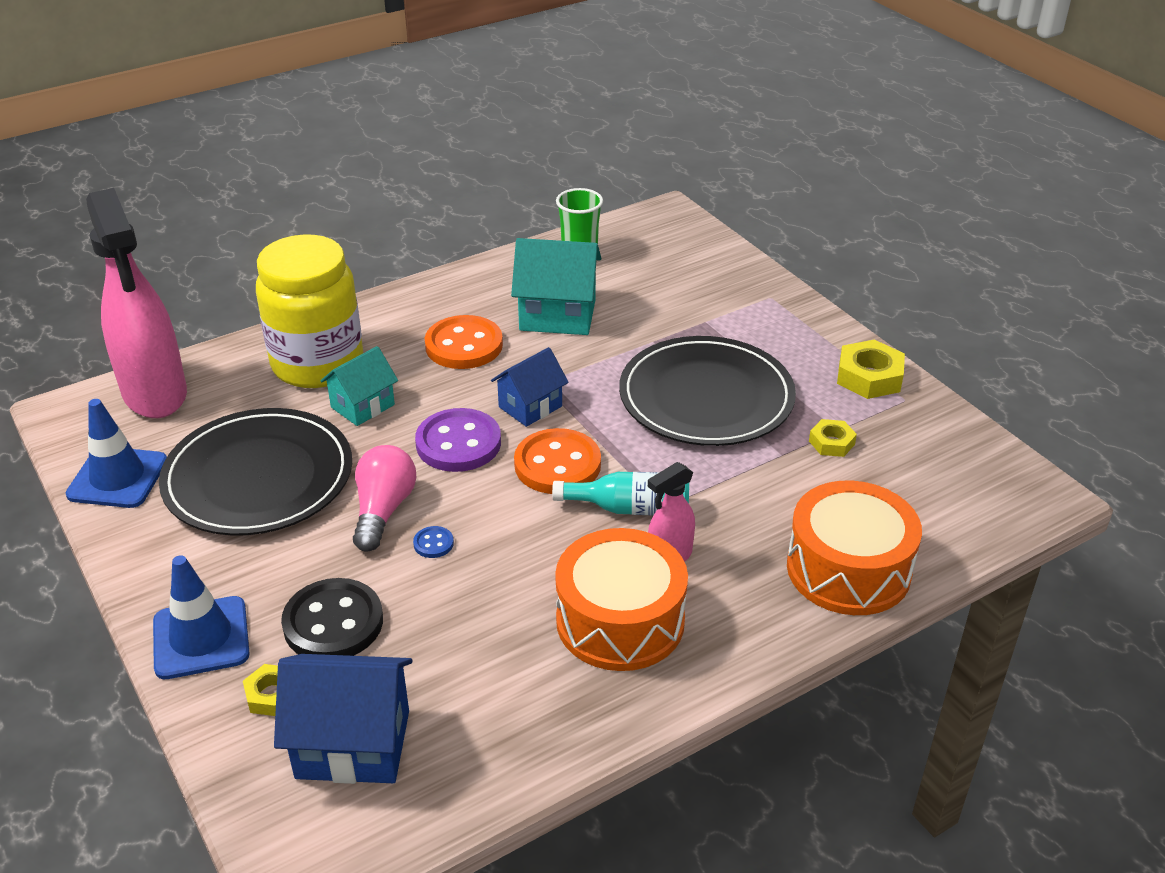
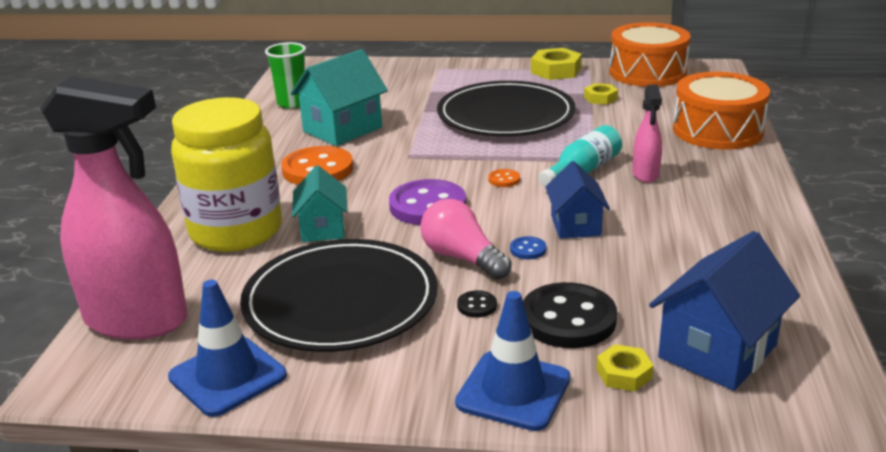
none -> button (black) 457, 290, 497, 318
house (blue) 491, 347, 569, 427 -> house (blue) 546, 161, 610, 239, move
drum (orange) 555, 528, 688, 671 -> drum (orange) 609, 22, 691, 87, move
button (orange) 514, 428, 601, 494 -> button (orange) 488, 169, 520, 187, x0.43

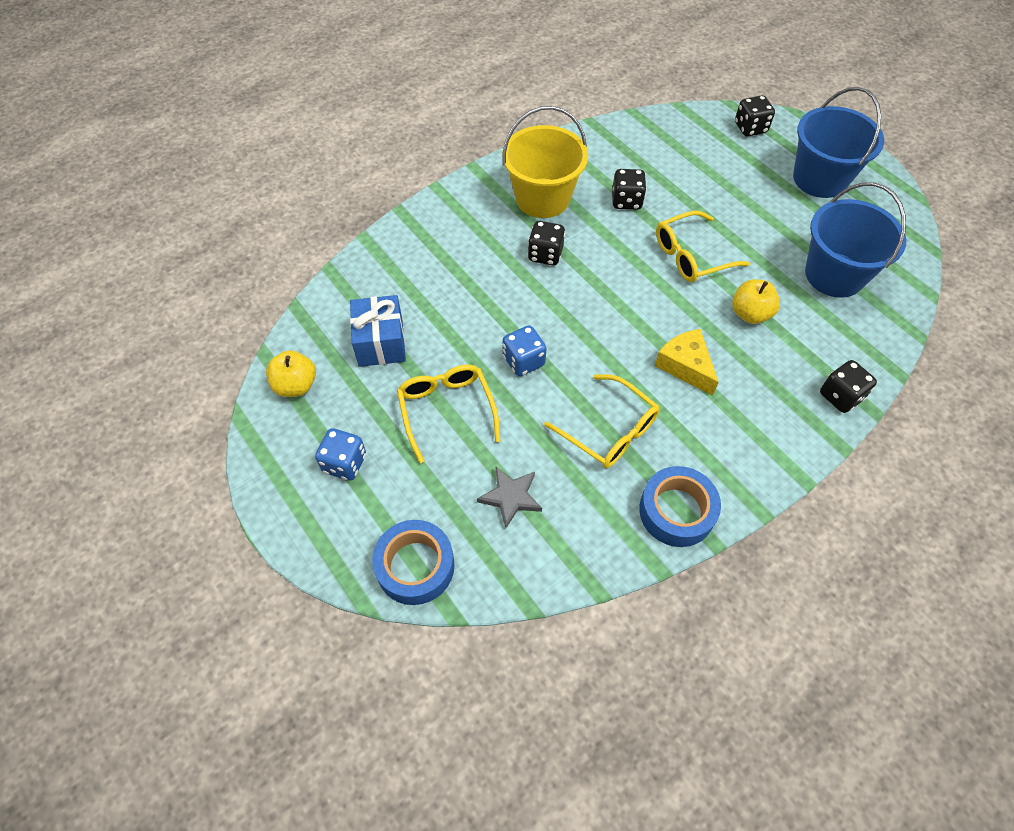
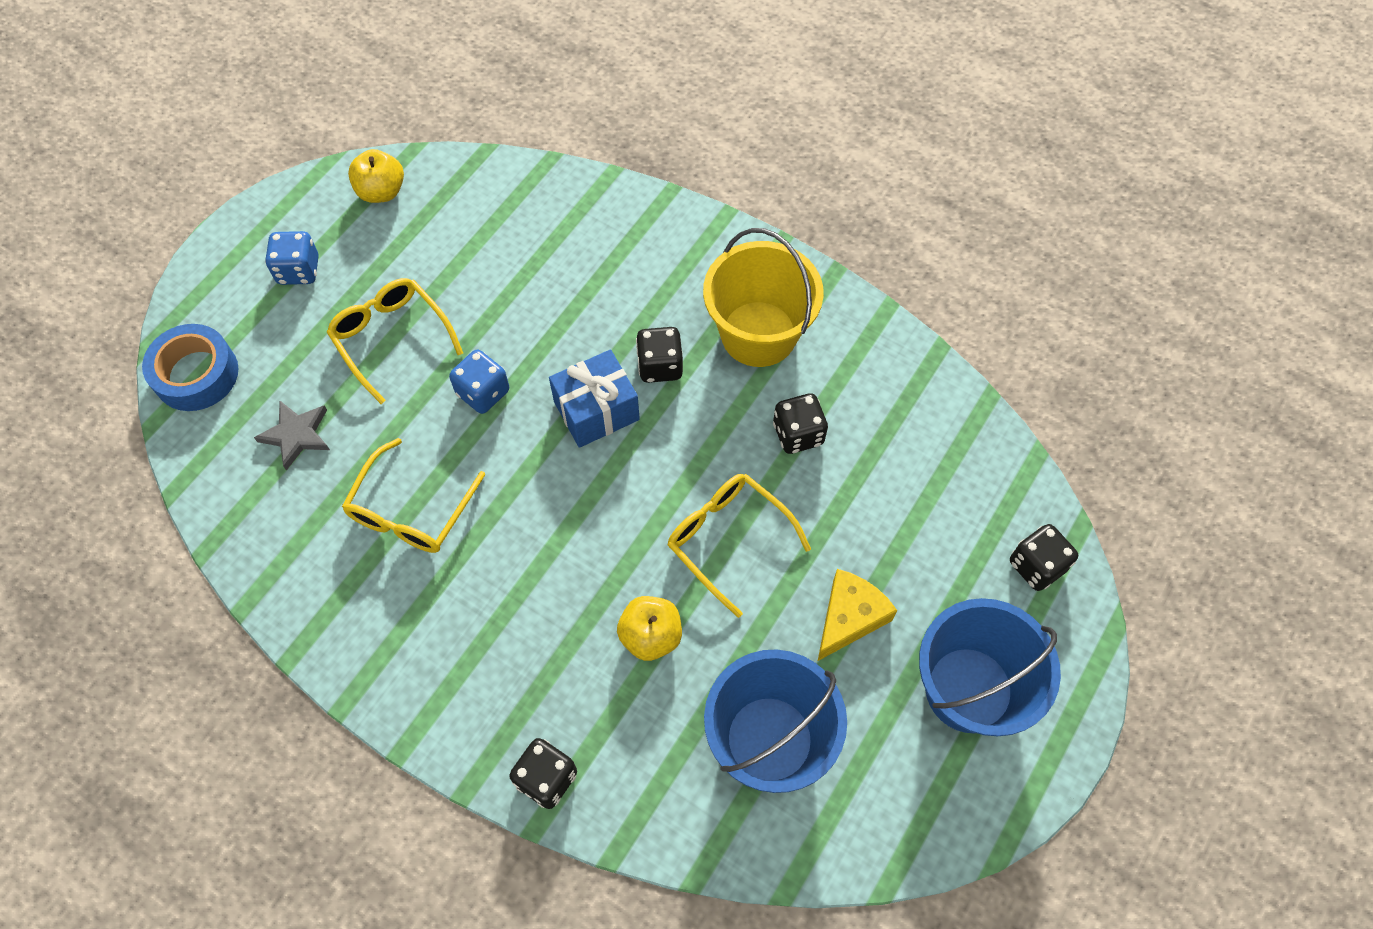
tape (blue) 639, 466, 721, 547 -> none
gift (blue) 350, 295, 406, 367 -> gift (blue) 549, 349, 640, 448, move
cheese (yellow) 655, 329, 719, 396 -> cheese (yellow) 818, 569, 897, 661, move
glasses (yellow) 397, 365, 500, 463 -> glasses (yellow) 327, 278, 463, 404, 90 degrees counterclockwise

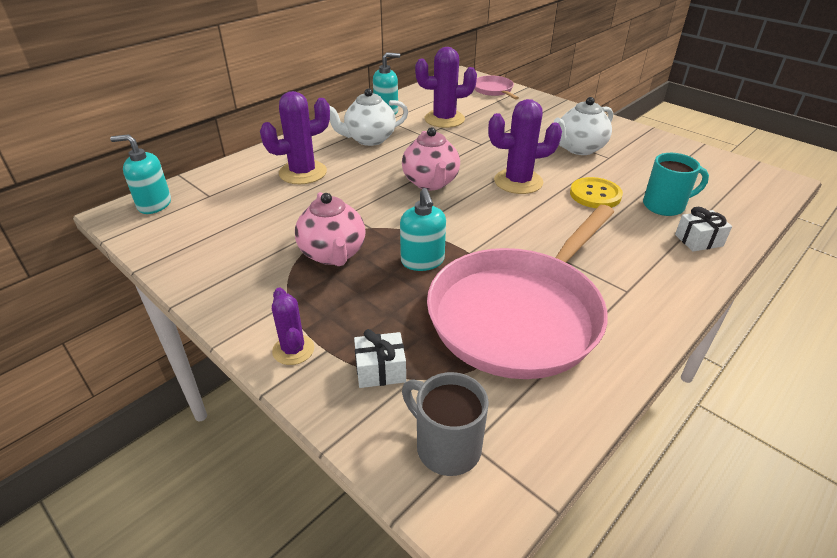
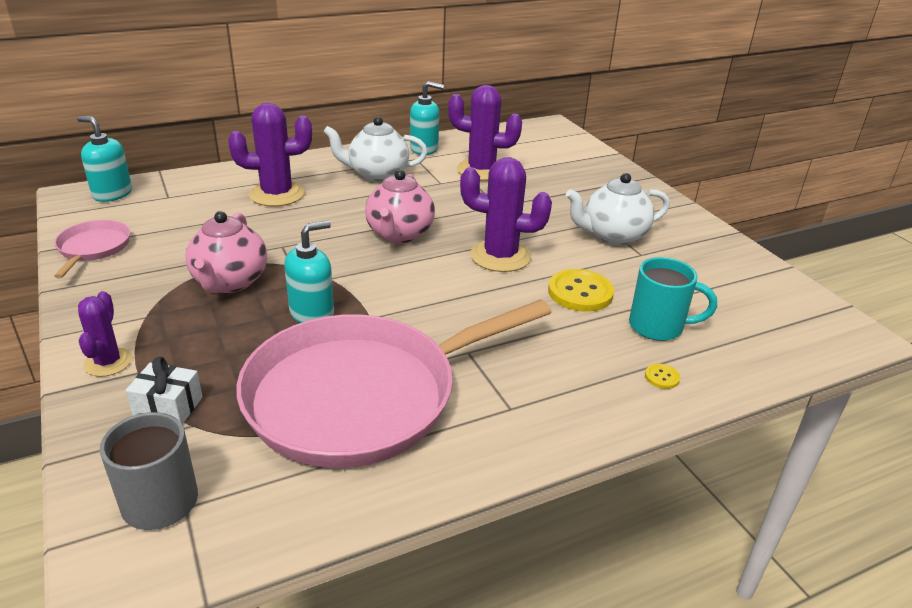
pan (pink) 474, 75, 519, 100 -> pan (pink) 54, 220, 130, 278, move
gift (white) 675, 207, 732, 252 -> button (yellow) 645, 364, 680, 389
soap dispenser (turquoise) 400, 188, 446, 271 -> soap dispenser (turquoise) 284, 221, 334, 323, 135 degrees counterclockwise

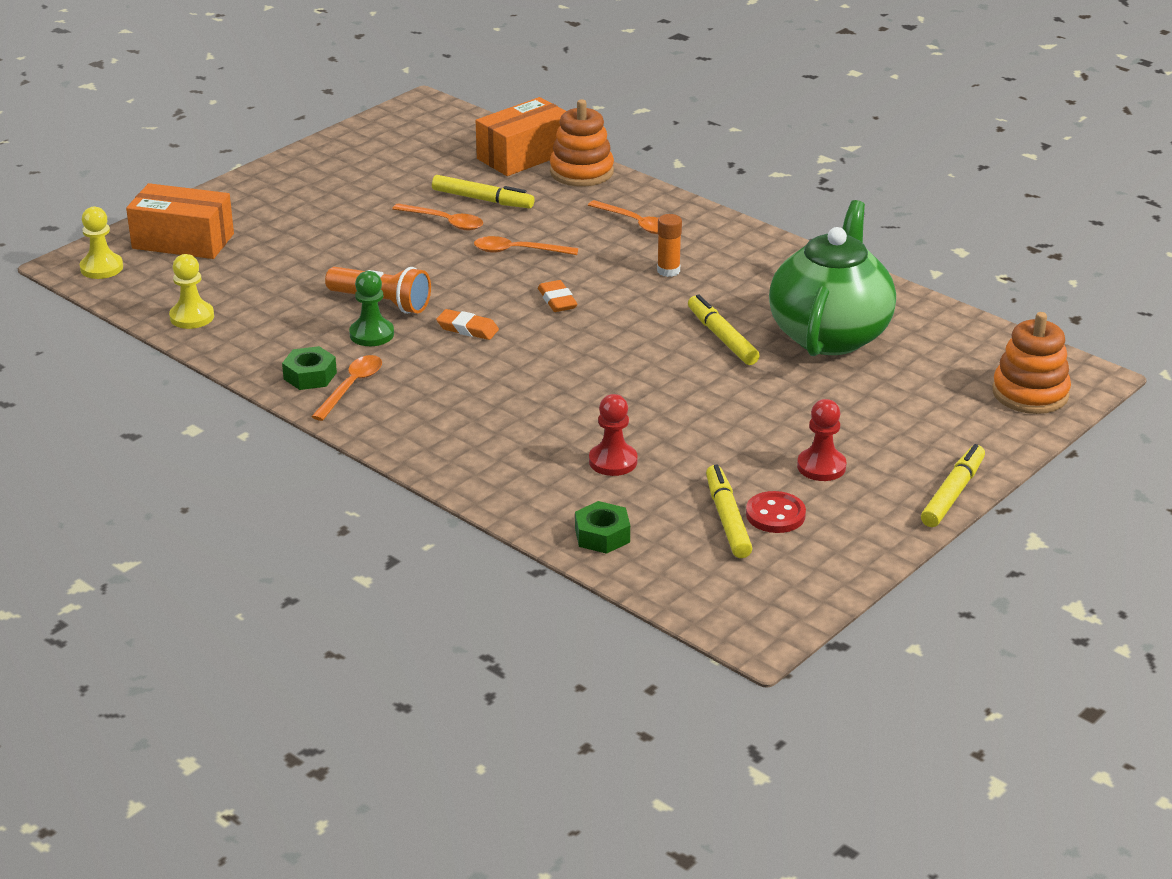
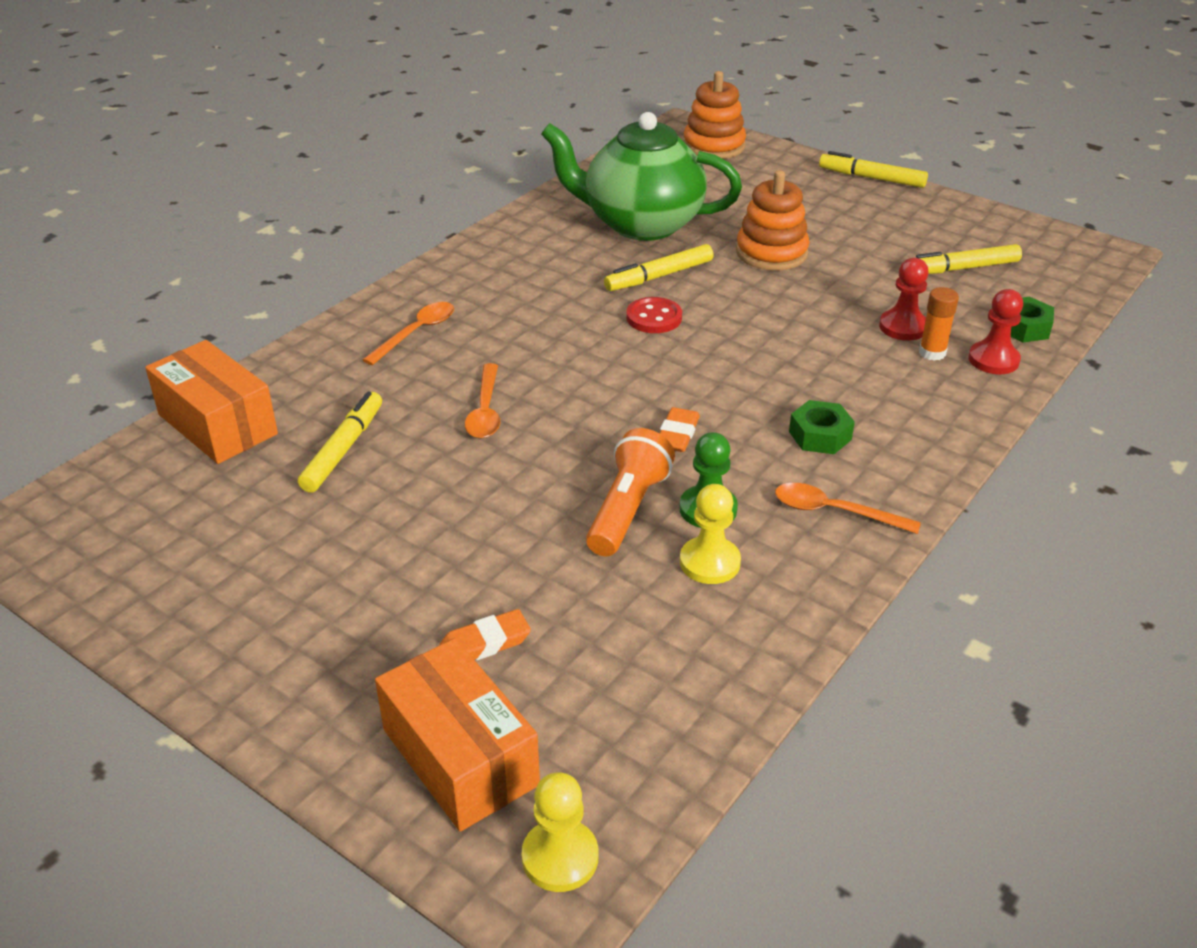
spoon (orange) 392, 203, 483, 230 -> none
pawn (yellow) 169, 254, 214, 329 -> pawn (yellow) 680, 484, 741, 584, move
nut (green) 282, 346, 337, 390 -> nut (green) 789, 400, 855, 454, move
eraser (orange) 538, 280, 577, 312 -> eraser (orange) 439, 609, 531, 660, move
stacking toy (orange) 550, 99, 614, 187 -> stacking toy (orange) 736, 170, 809, 271, move
glue stick (orange) 657, 214, 682, 277 -> glue stick (orange) 919, 287, 959, 361, move
button (red) 746, 491, 806, 533 -> button (red) 626, 297, 682, 333, move
pawn (red) 797, 399, 846, 481 -> pawn (red) 968, 289, 1023, 374, move
box (orange) 126, 183, 234, 259 -> box (orange) 375, 638, 540, 832, 45 degrees counterclockwise

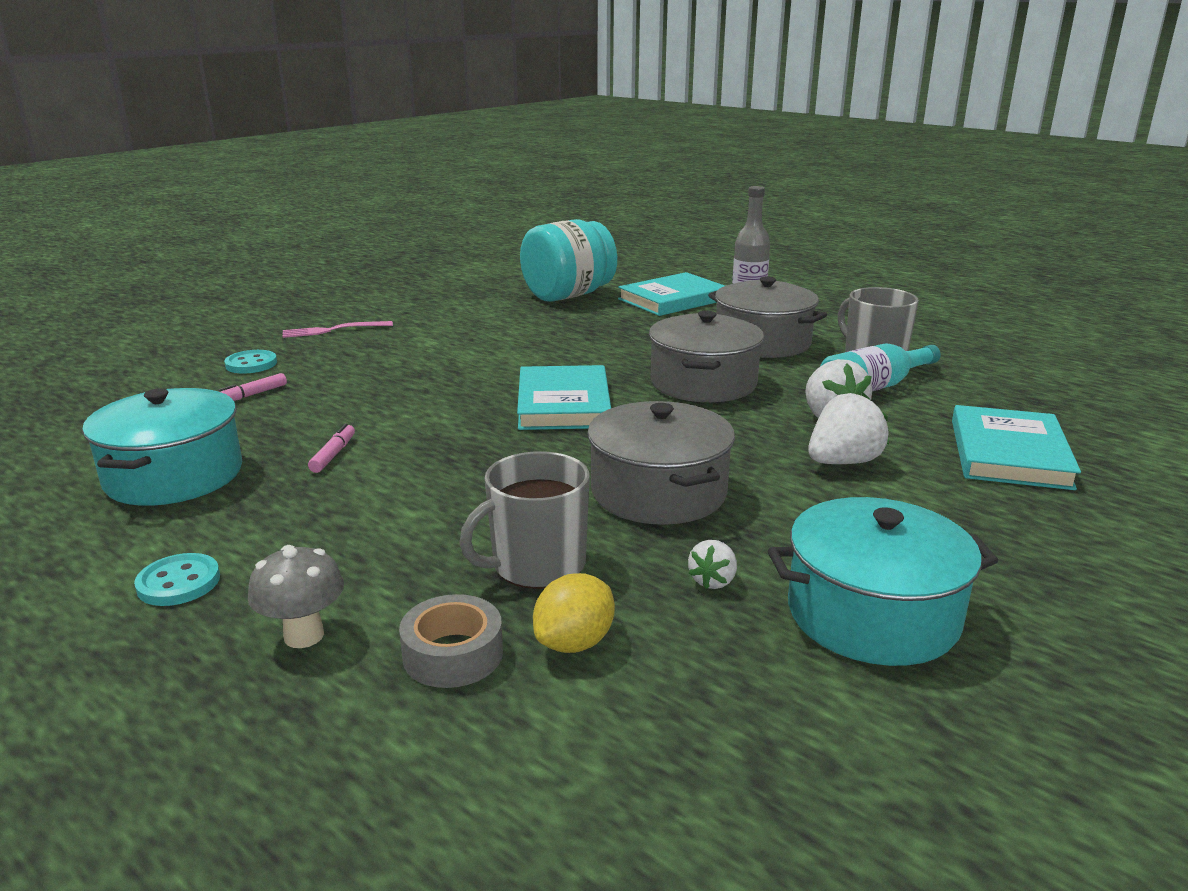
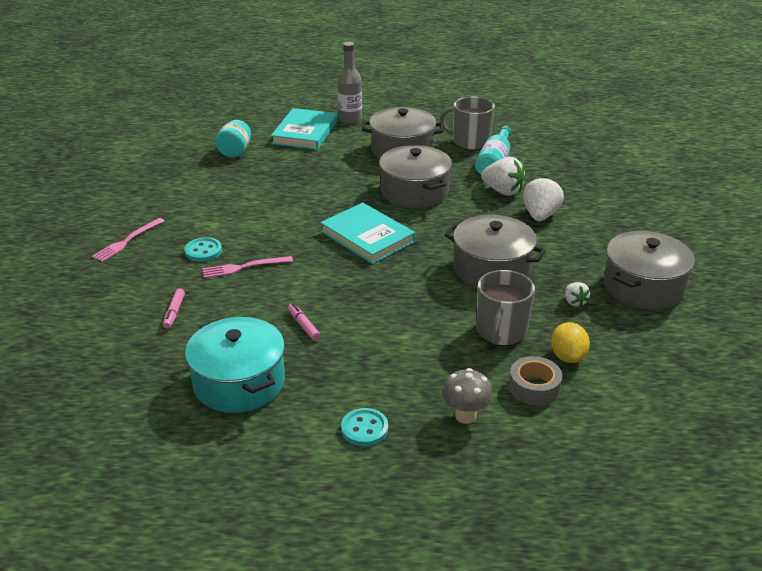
book (turquoise) 952, 405, 1081, 490 -> none
none -> fork (pink) 202, 256, 293, 278
button (turquoise) 224, 350, 277, 374 -> button (turquoise) 184, 237, 222, 262, move
pot (turquoise) 768, 497, 998, 666 -> pot (grey) 603, 231, 695, 310
jar (turquoise) 520, 219, 617, 302 -> jar (turquoise) 215, 120, 251, 158, x0.54

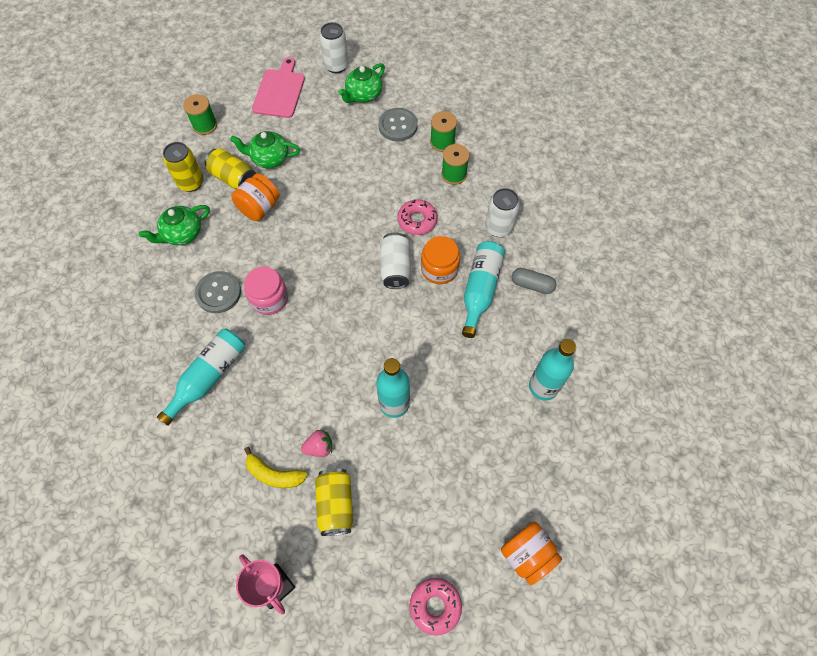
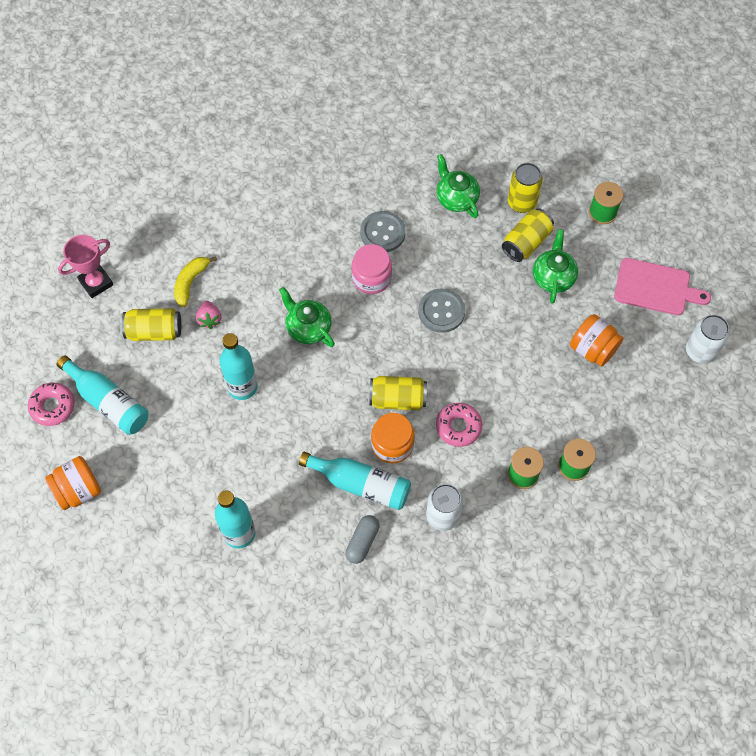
bottle (turquoise) 157, 329, 246, 426 -> bottle (turquoise) 57, 355, 148, 435, move
jar (orange) 231, 173, 280, 221 -> jar (orange) 570, 314, 623, 366, move
teapot (green) 338, 63, 385, 103 -> teapot (green) 279, 287, 335, 347, move
button (grey) 378, 108, 418, 141 -> button (grey) 418, 288, 465, 333, move
can (white) 380, 232, 411, 289 -> can (yellow) 369, 376, 427, 410

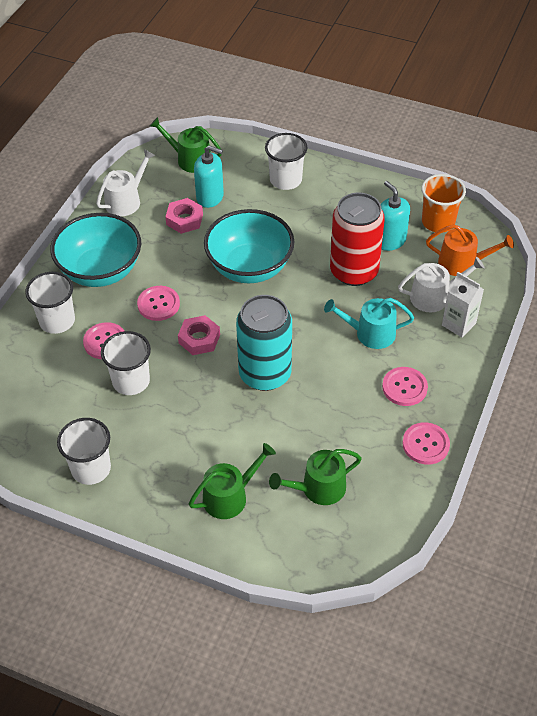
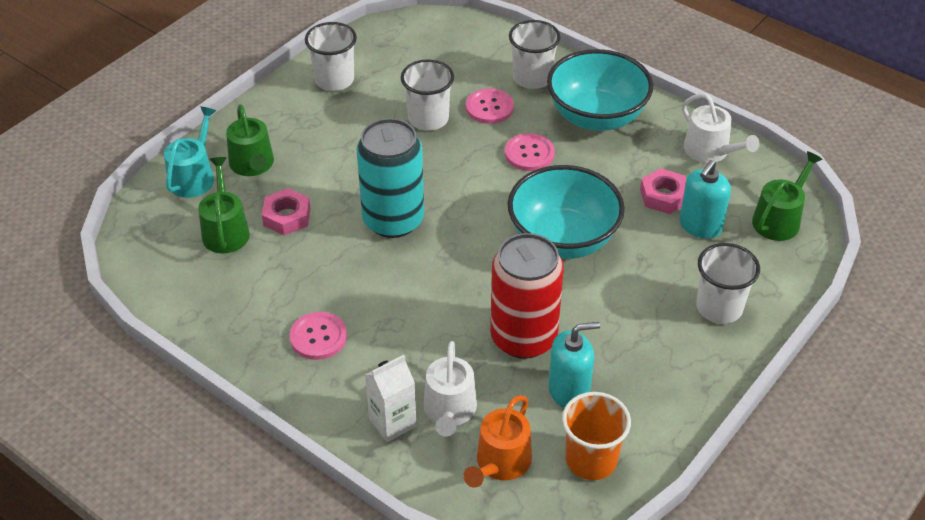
button (pink) 403, 422, 450, 465 -> none
nut (pink) 178, 315, 220, 355 -> nut (pink) 262, 188, 311, 235, move
watering can (turquoise) 324, 298, 414, 349 -> watering can (turquoise) 164, 106, 217, 198, move

